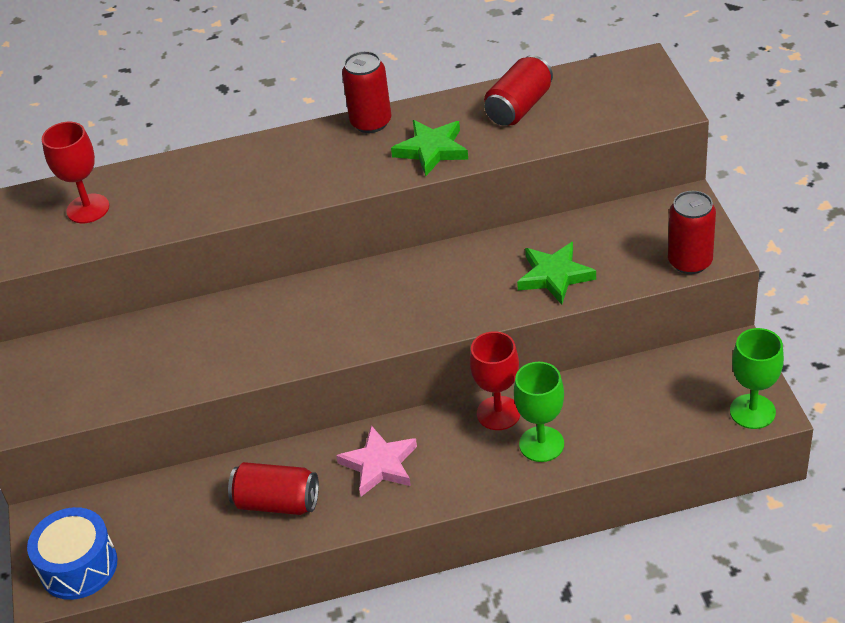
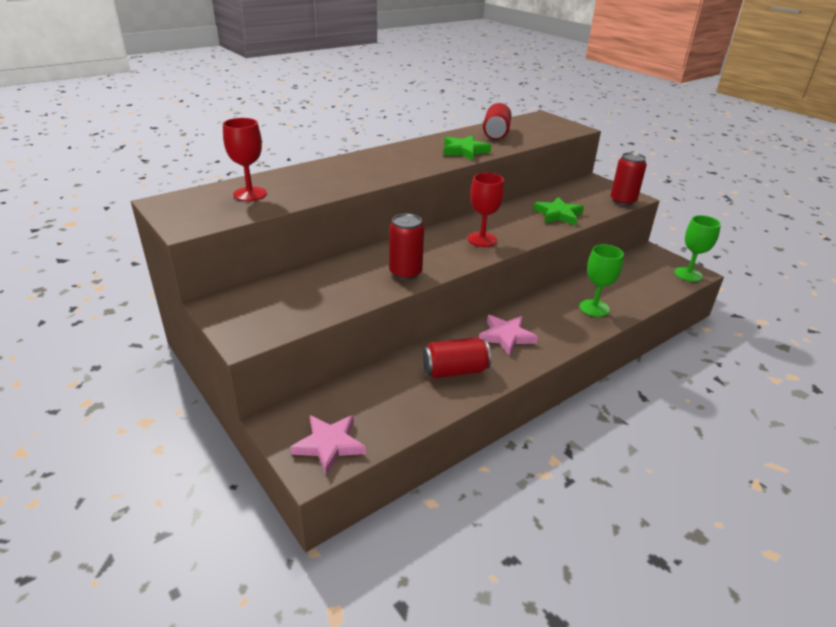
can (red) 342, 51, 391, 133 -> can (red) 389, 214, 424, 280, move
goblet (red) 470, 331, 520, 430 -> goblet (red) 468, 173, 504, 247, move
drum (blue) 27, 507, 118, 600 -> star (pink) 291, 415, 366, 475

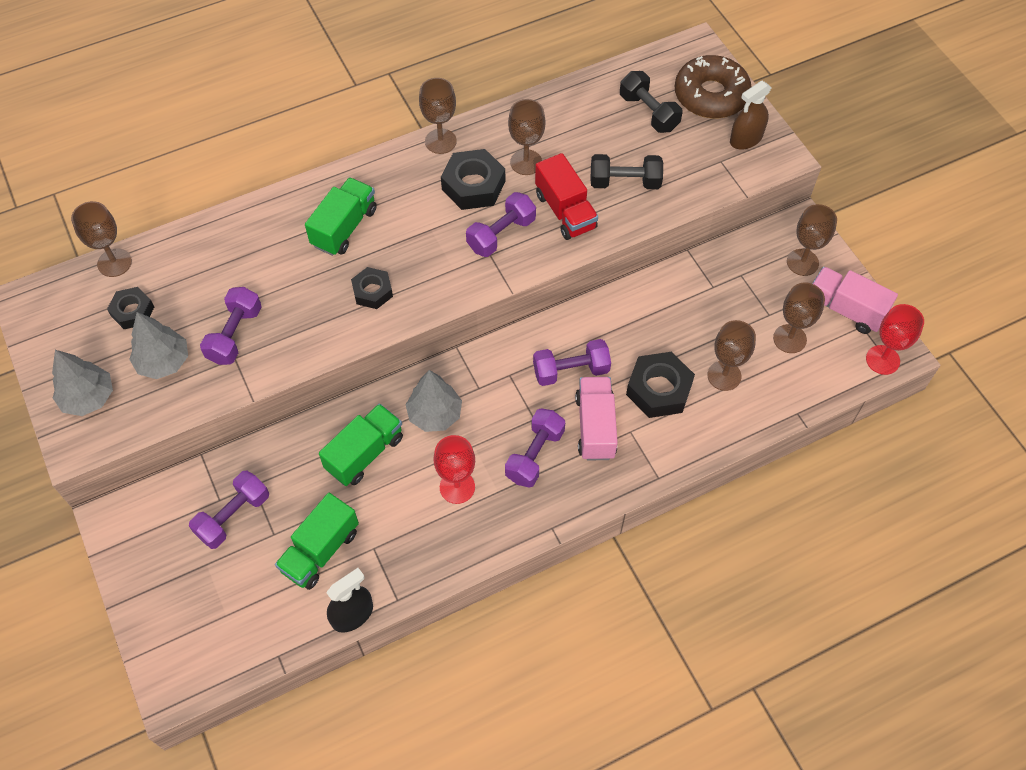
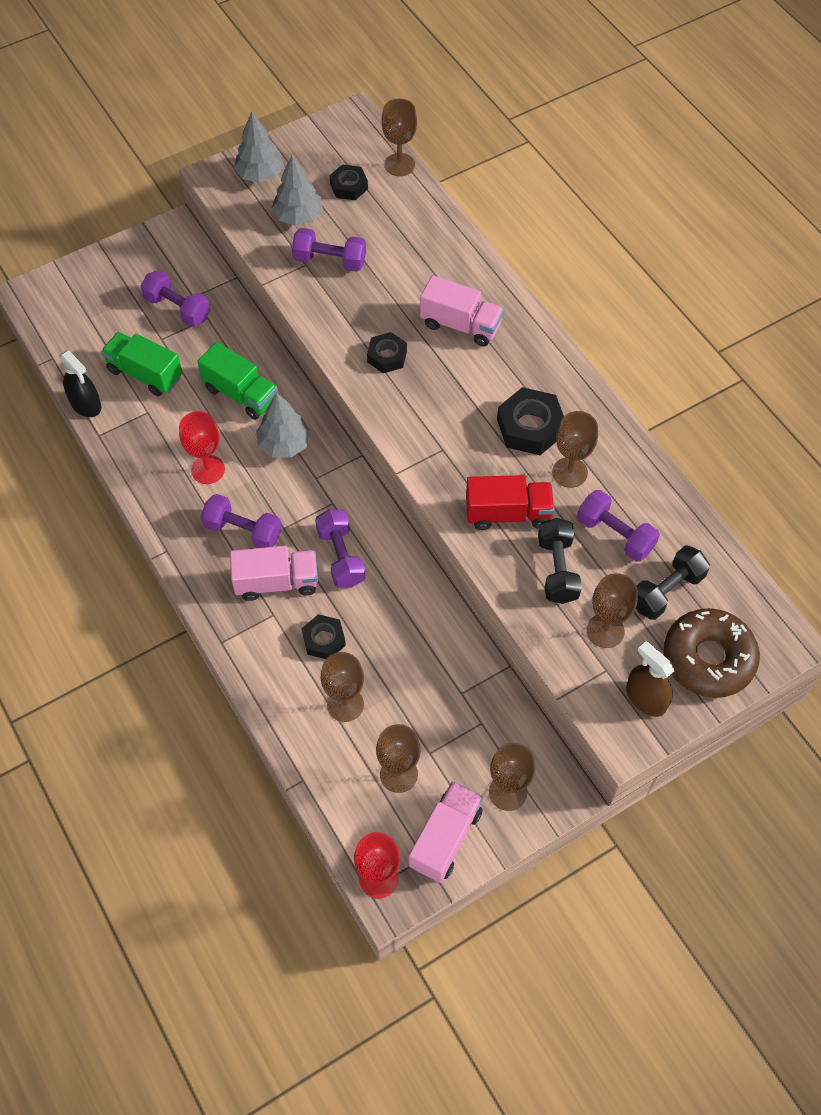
goblet (brown) 419, 78, 457, 154 -> goblet (brown) 587, 573, 638, 648, move
dumbbell (purple) 466, 192, 536, 257 -> dumbbell (purple) 577, 490, 660, 562, move
truck (green) 305, 177, 377, 256 -> truck (pink) 420, 275, 504, 347
truck (red) 535, 153, 598, 240 -> truck (red) 466, 475, 555, 530, 150 degrees counterclockwise
nut (black) 626, 352, 695, 418 -> nut (black) 302, 614, 346, 659, x0.63

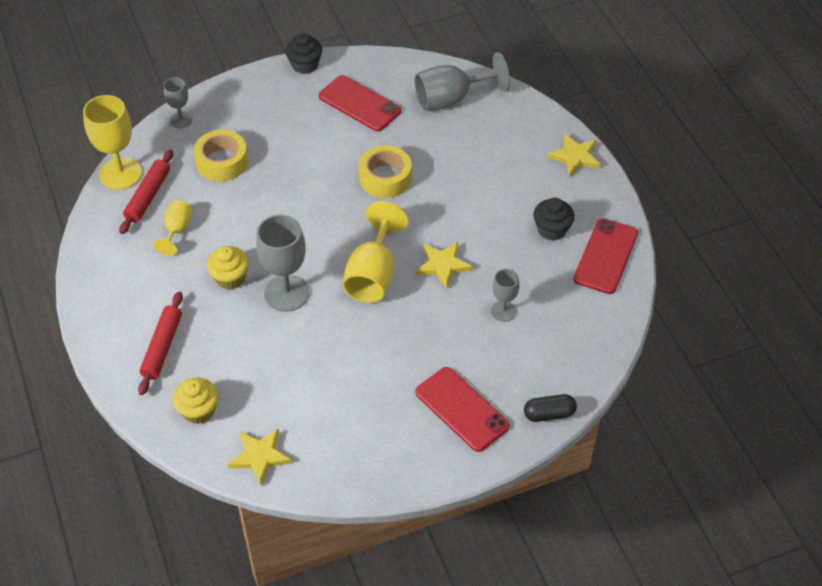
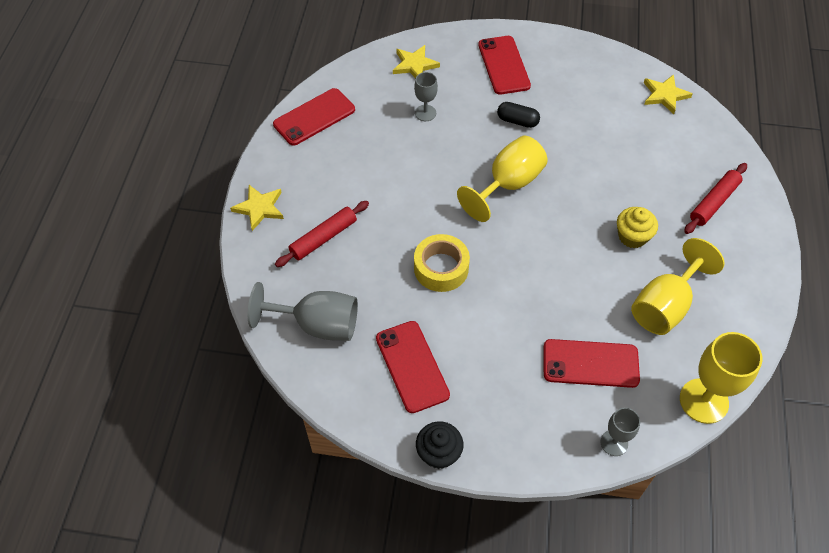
cupcake (yellow) 173, 378, 218, 424 -> none
goblet (grey) 256, 214, 309, 312 -> none
cupcake (black) 533, 198, 575, 241 -> none
rolling pin (red) 119, 149, 173, 234 -> rolling pin (red) 275, 201, 369, 267, move
star (yellow) 416, 242, 473, 289 -> star (yellow) 393, 45, 440, 78, move
capsule (black) 524, 394, 577, 422 -> capsule (black) 497, 102, 540, 128, move
tape (yellow) 194, 130, 248, 181 -> phone (red) 544, 339, 640, 388
goblet (yellow) 154, 201, 192, 256 -> goblet (yellow) 631, 238, 725, 335, x1.80

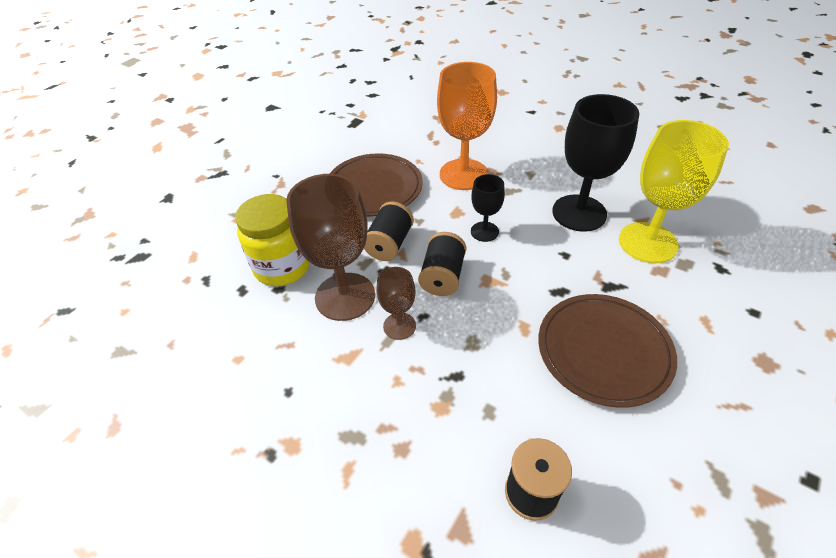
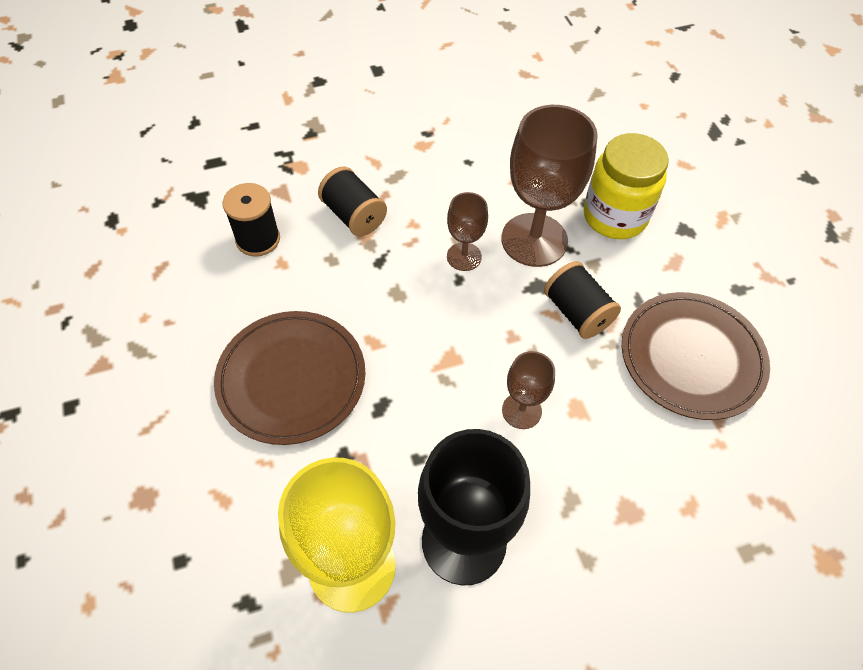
goblet (orange) 437, 62, 497, 190 -> none
spool (black) 418, 232, 466, 296 -> spool (black) 318, 167, 387, 236, move
goblet (black) 471, 174, 505, 242 -> goblet (brown) 502, 351, 555, 429

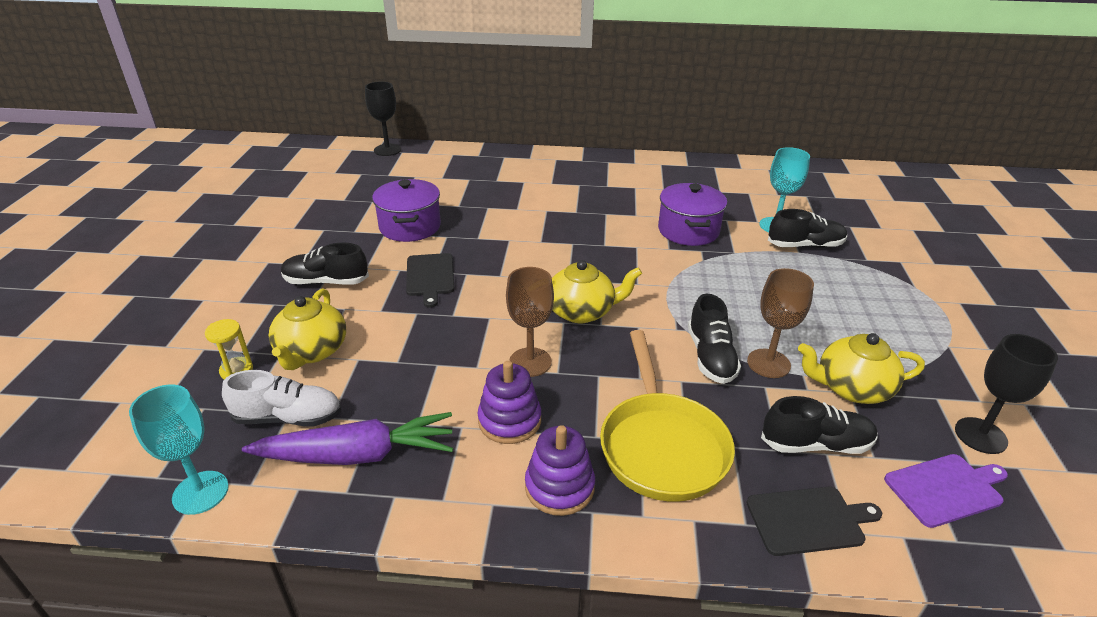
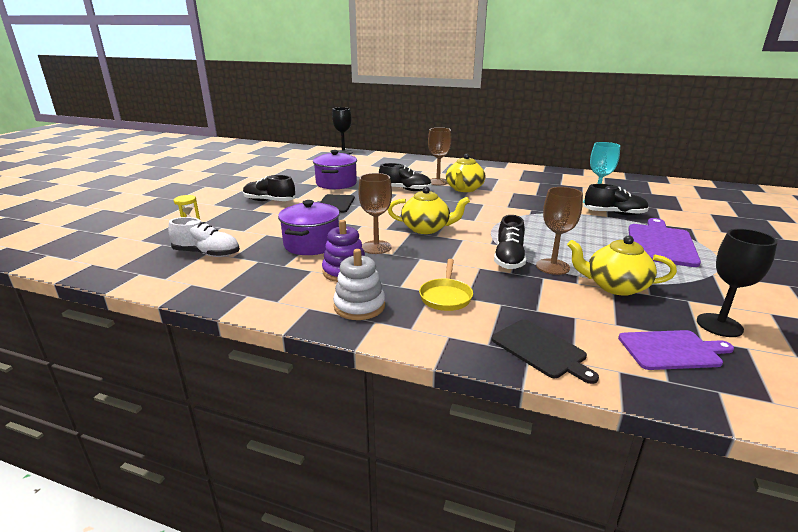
goblet (turquoise) 129, 384, 229, 515 -> none
carrot (purple) 242, 412, 454, 465 -> none
none -> goblet (brown) 428, 128, 452, 185
none -> cutting board (purple) 628, 218, 701, 267
teapot (yellow) 269, 289, 346, 370 -> teapot (yellow) 446, 154, 485, 192, move
pot (purple) 658, 183, 727, 246 -> pot (purple) 278, 200, 340, 255, move
shoe (black) 761, 396, 878, 454 -> shoe (black) 379, 163, 432, 191, move
stacking toy (purple) 525, 425, 595, 516 -> stacking toy (white) 333, 249, 385, 320
cutting board (black) 746, 487, 882, 556 -> cutting board (black) 491, 319, 599, 384, 45 degrees clockwise
pan (yellow) 600, 330, 735, 502 -> pan (yellow) 419, 259, 473, 311, x0.54

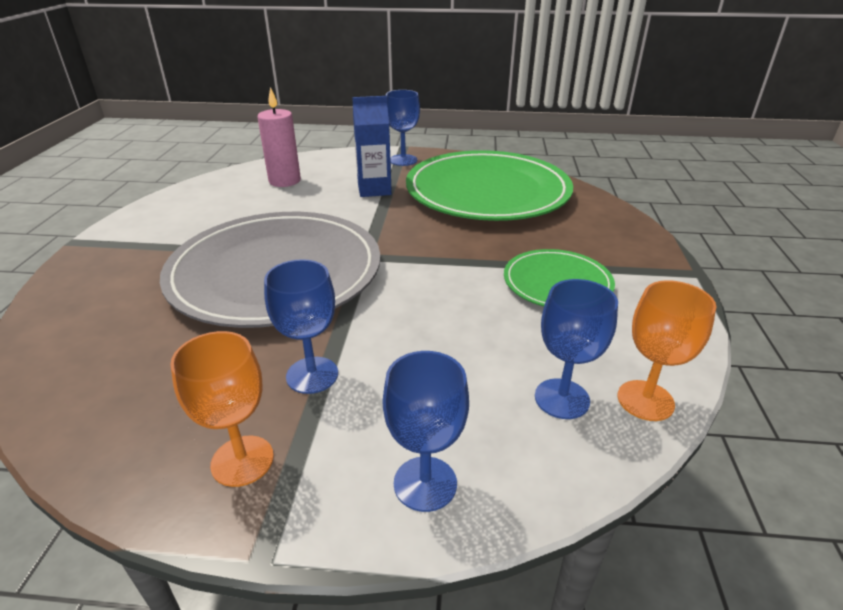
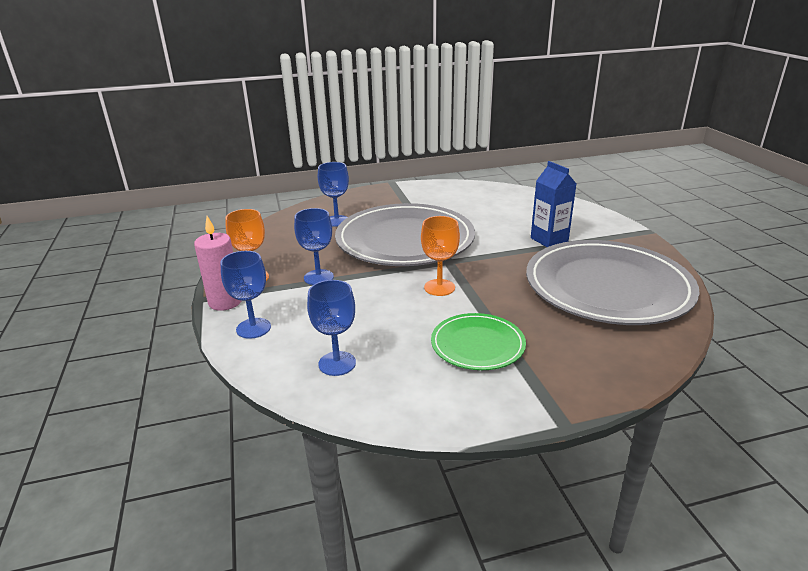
candle (pink) 257, 87, 301, 187 -> candle (pink) 194, 216, 241, 311, move
goblet (blue) 386, 90, 420, 166 -> goblet (blue) 318, 162, 349, 227, move
goblet (orange) 618, 280, 717, 421 -> goblet (orange) 421, 216, 460, 296, move
plate (green) 406, 150, 573, 221 -> plate (grey) 526, 240, 700, 325

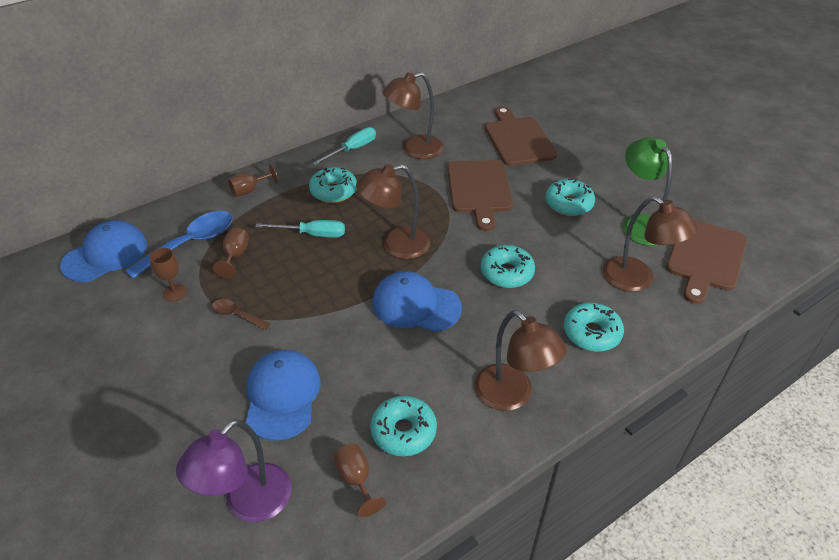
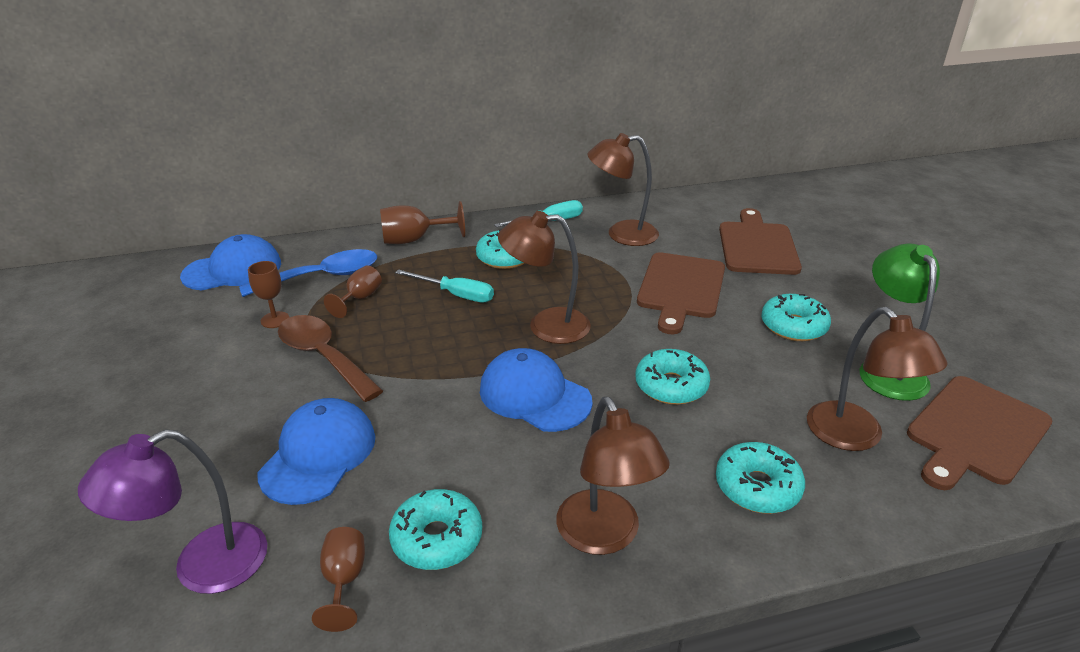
spoon (brown) 212, 299, 270, 330 -> spoon (brown) 278, 315, 383, 402, x1.96
goblet (brown) 228, 164, 278, 197 -> goblet (brown) 380, 201, 465, 244, x1.53

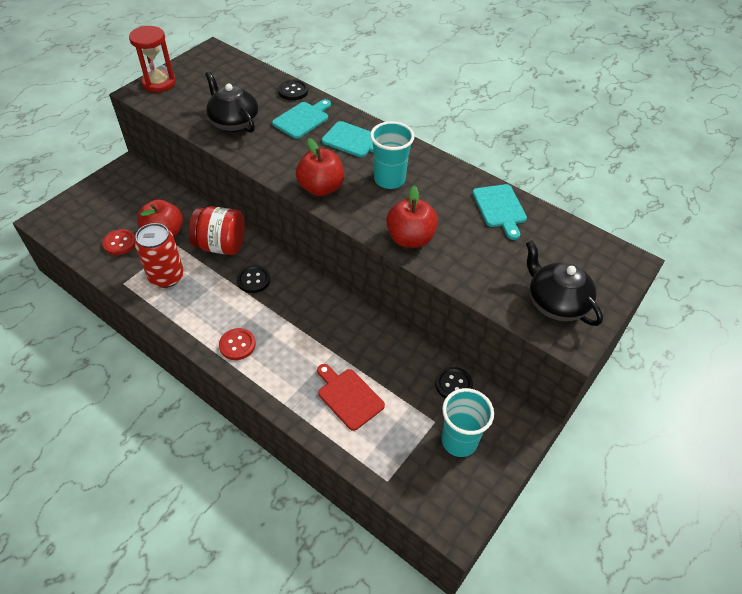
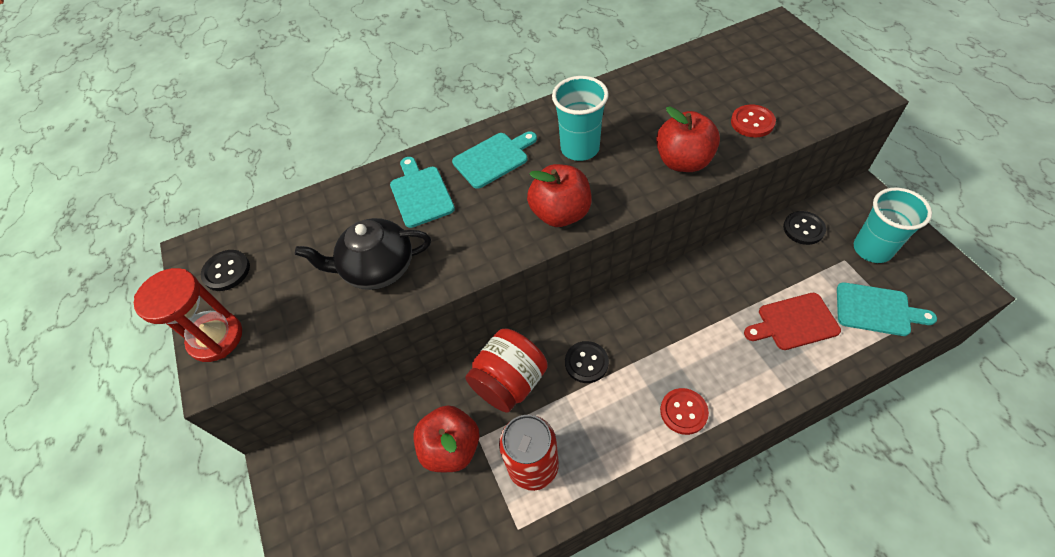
teapot (black) 526, 240, 603, 326 -> none
button (red) 102, 229, 136, 255 -> button (red) 731, 105, 776, 137, move
button (black) 278, 80, 308, 100 -> button (black) 201, 250, 250, 291, move
cutting board (turquoise) 473, 184, 527, 240 -> cutting board (turquoise) 837, 282, 937, 336, move

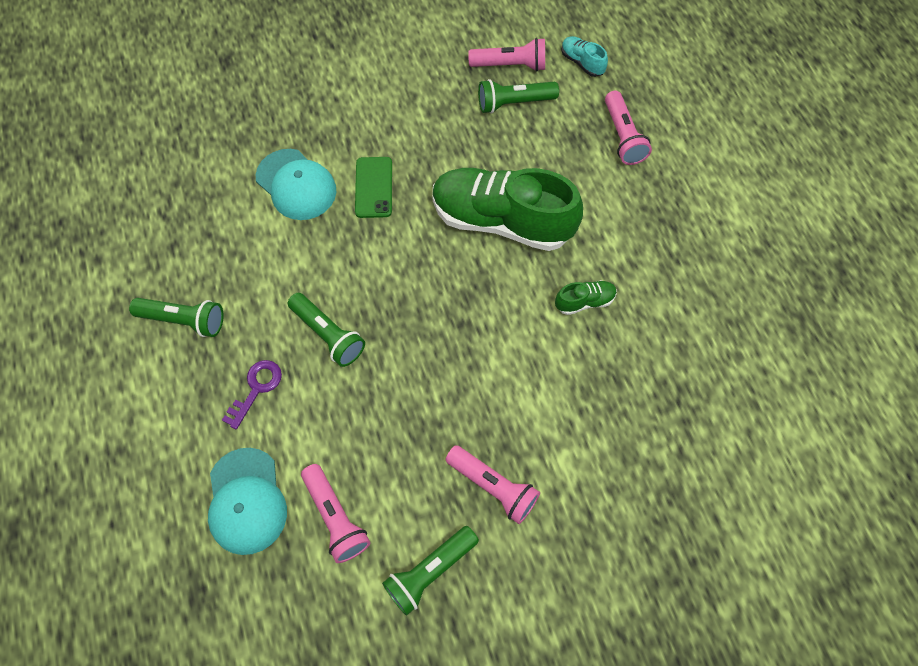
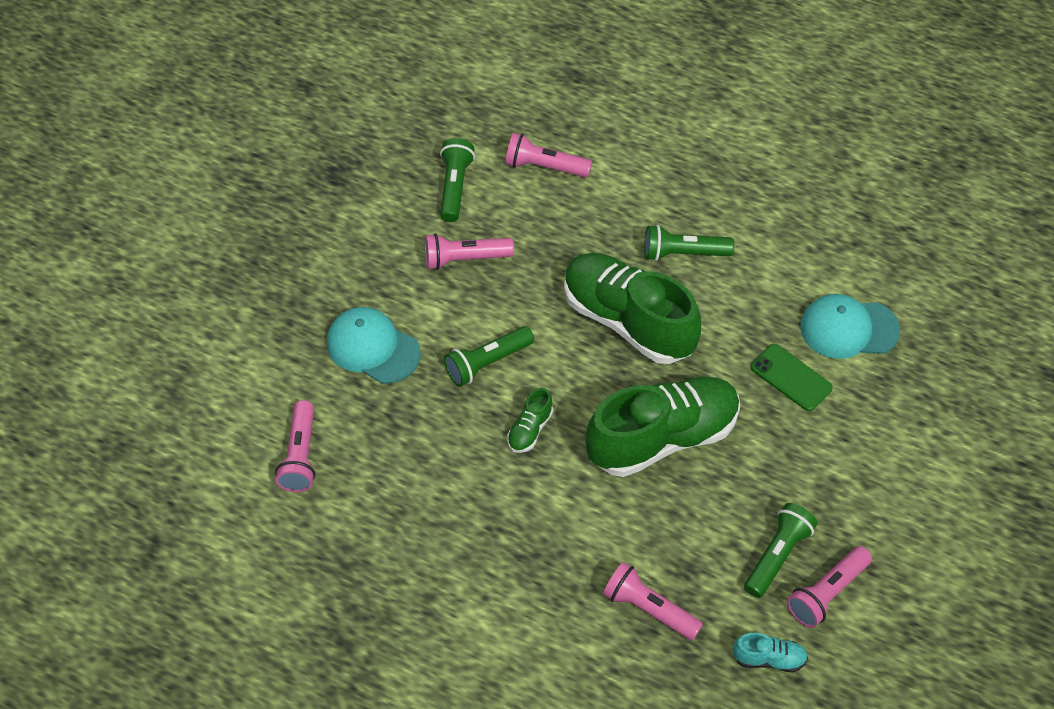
key (purple) 222, 360, 282, 430 -> none
none -> flashlight (pink) 275, 400, 315, 492
none -> shoe (green) 564, 253, 701, 364
flashlight (green) 129, 298, 224, 337 -> flashlight (green) 444, 326, 534, 387, move
cap (turquoise) 208, 448, 287, 555 -> cap (turquoise) 327, 307, 421, 384, move

